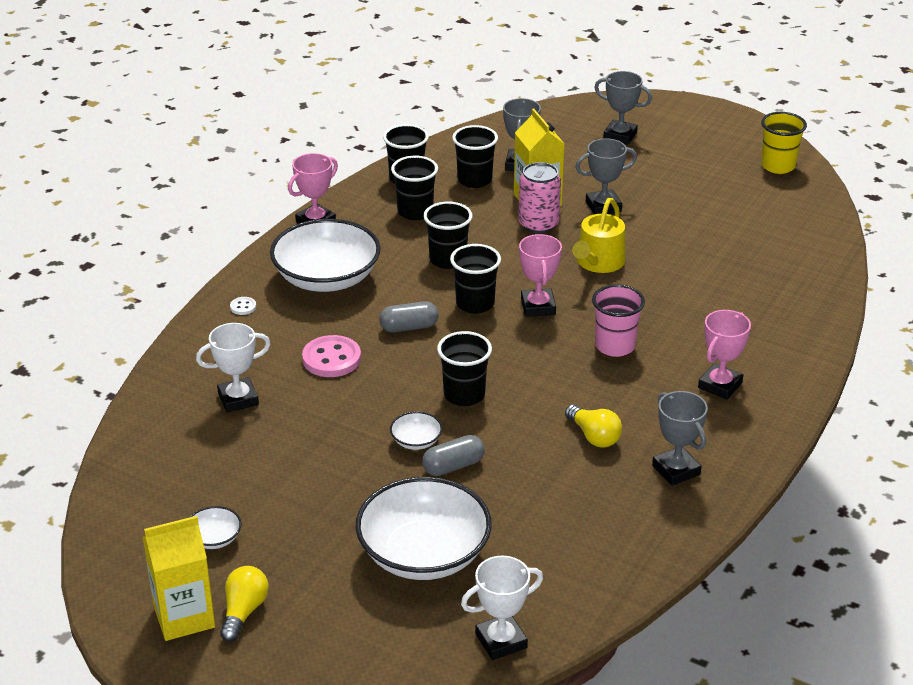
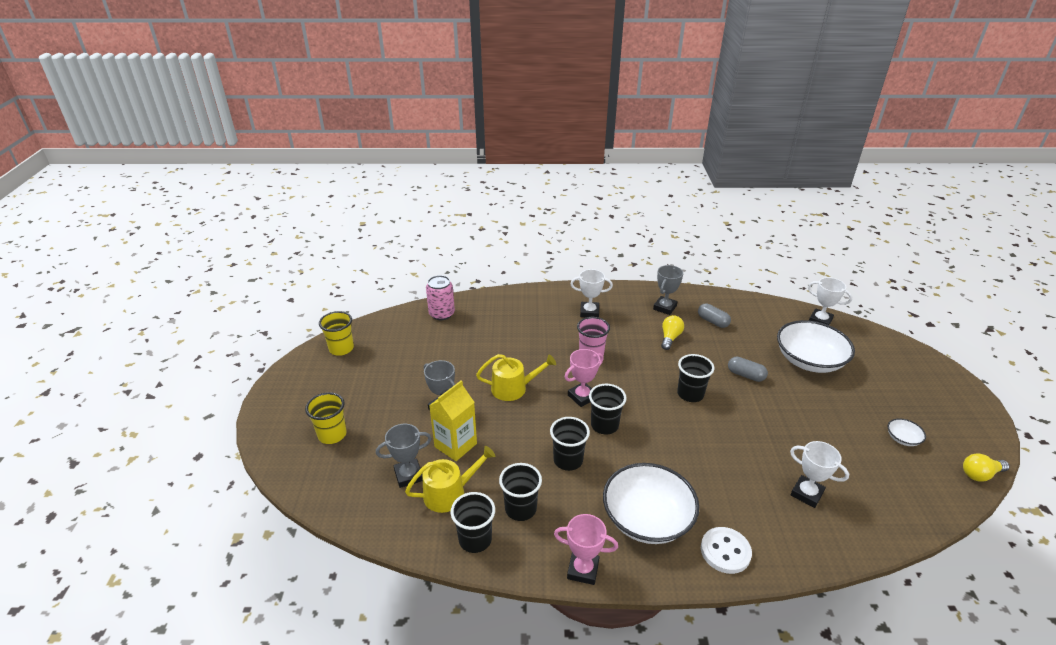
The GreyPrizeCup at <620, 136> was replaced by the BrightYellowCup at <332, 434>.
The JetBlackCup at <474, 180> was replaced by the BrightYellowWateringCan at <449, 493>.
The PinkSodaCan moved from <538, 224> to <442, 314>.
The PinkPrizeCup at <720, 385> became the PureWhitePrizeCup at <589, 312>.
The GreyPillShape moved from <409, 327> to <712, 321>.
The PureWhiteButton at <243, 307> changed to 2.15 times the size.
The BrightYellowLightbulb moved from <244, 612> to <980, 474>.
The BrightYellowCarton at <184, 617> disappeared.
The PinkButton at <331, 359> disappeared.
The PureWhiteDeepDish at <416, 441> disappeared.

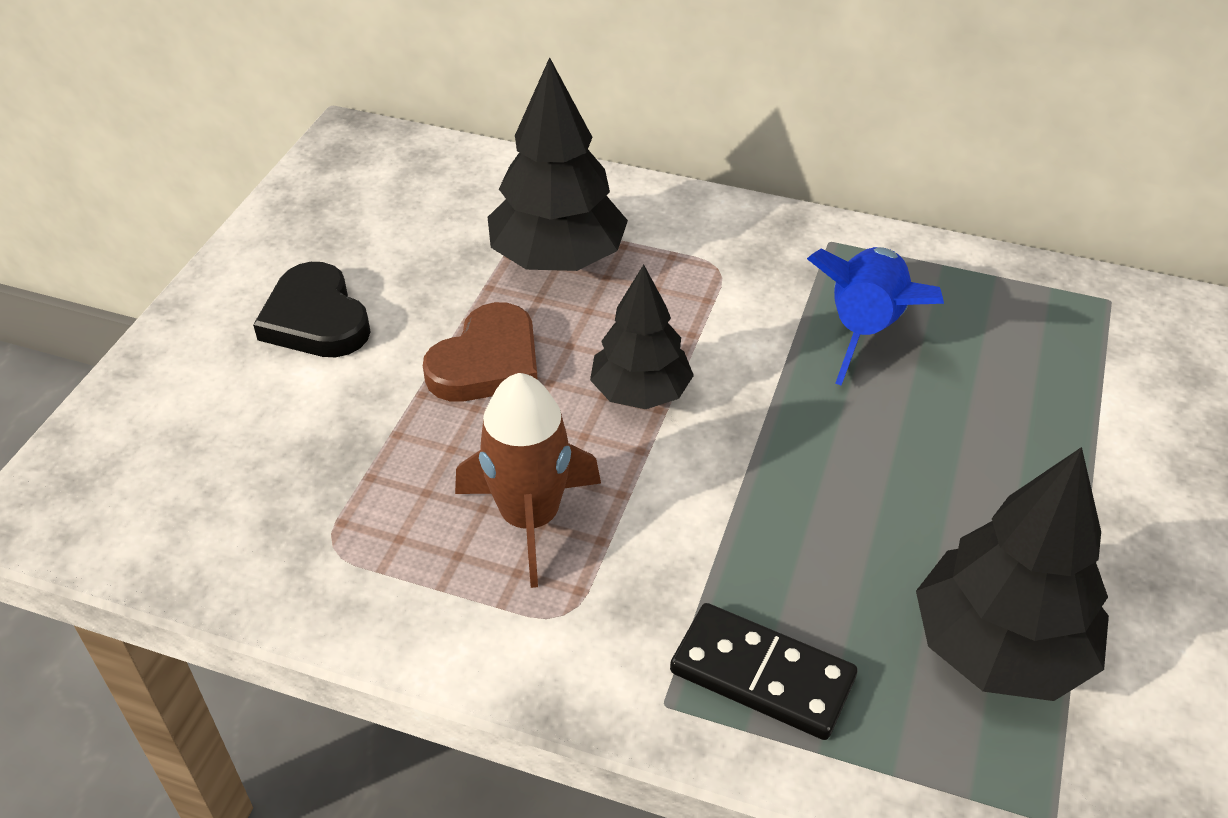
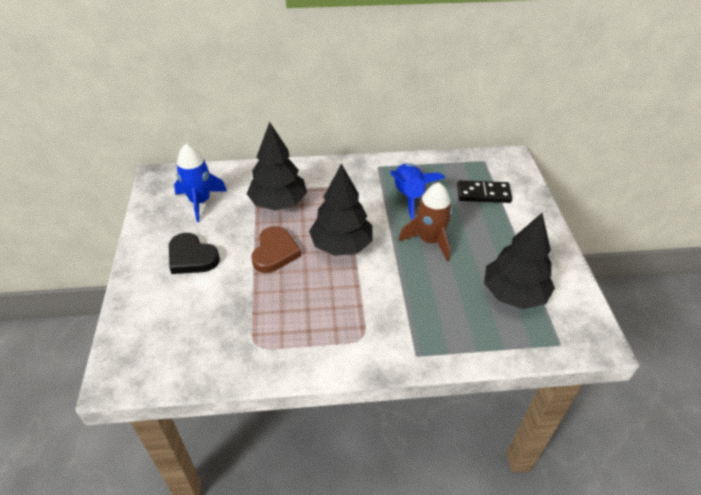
The CobaltSpaceship at <200, 202> appeared.
The JetBlackToyTree at <640, 392> changed to 1.51 times the size.
The DarkBrownSpaceship moved from <529, 518> to <429, 240>.
The JetBlackDomino moved from <762, 675> to <483, 194>.

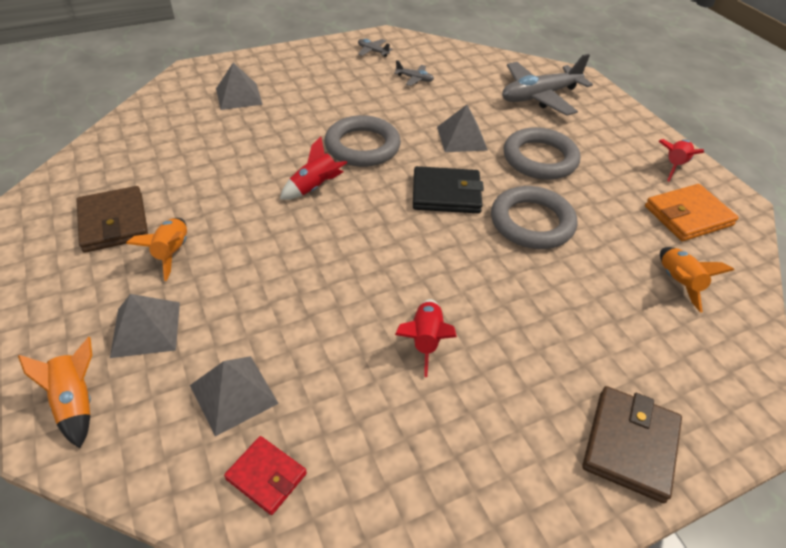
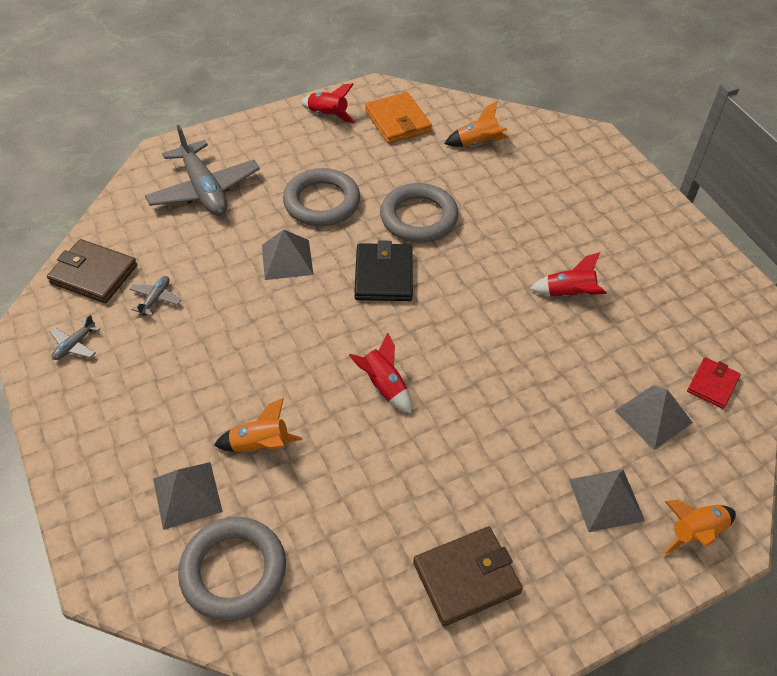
The DarkBrownCardWallet moved from <630, 445> to <94, 274>.
The GreyRing moved from <362, 146> to <233, 571>.
The OrangeSpaceship moved from <172, 253> to <260, 445>.

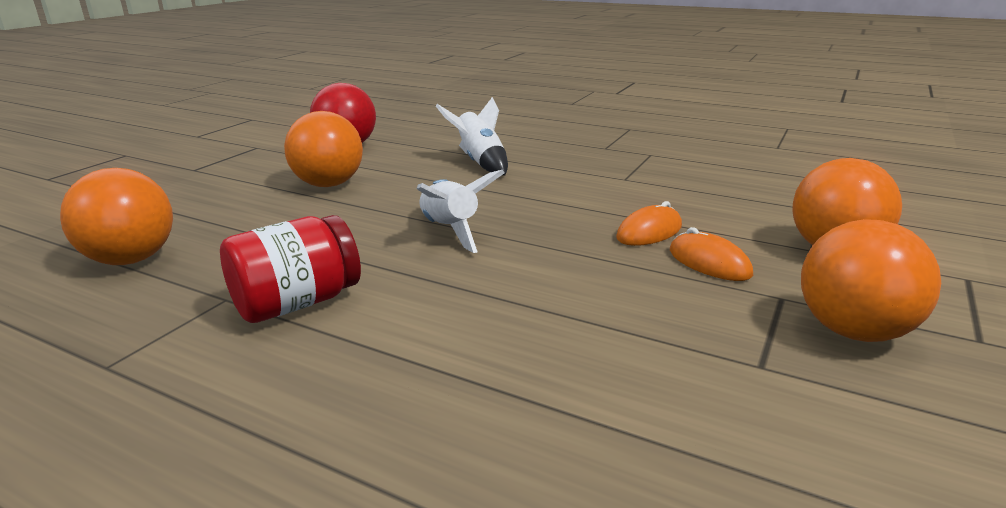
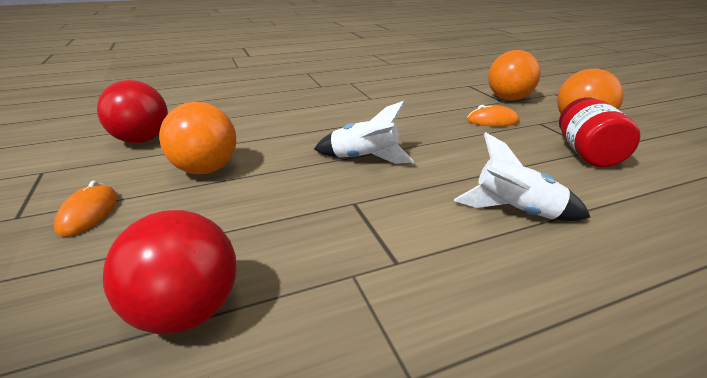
The OrangeComputerMouse moved from <649, 232> to <89, 213>.
The OrangeBall at <131, 259> became the CrimsonBall at <186, 311>.
The PureWhiteSpaceship moved from <480, 162> to <515, 212>.
The CrimsonPreserveJar moved from <297, 303> to <587, 153>.

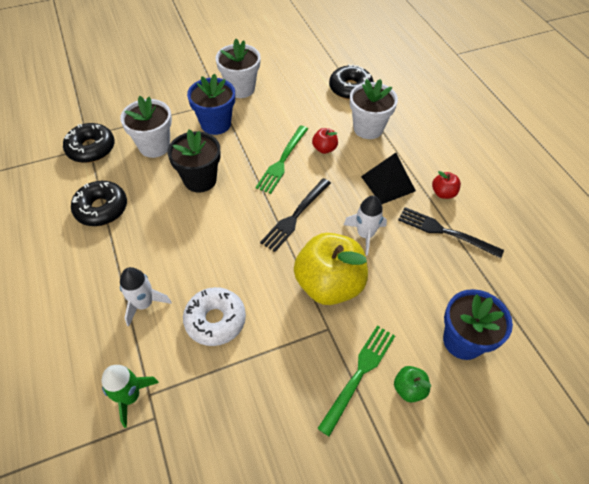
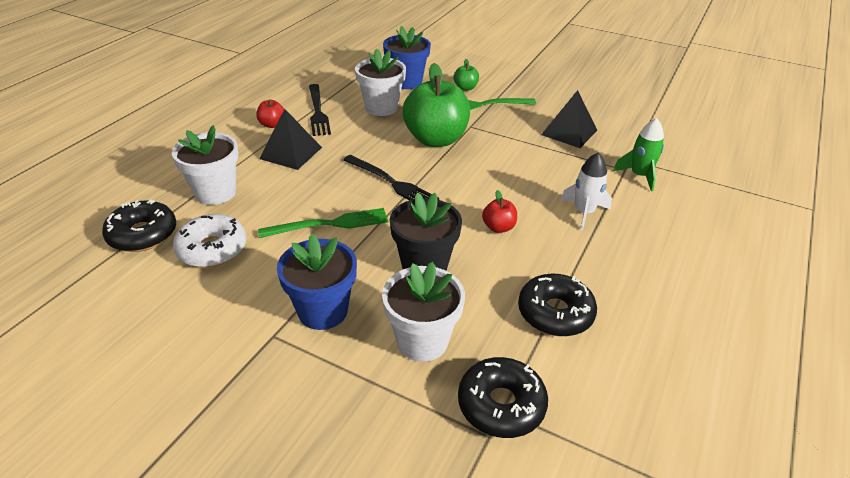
The PureWhiteDoughnut moved from <215, 320> to <212, 249>.
The JetBlackFork at <295, 216> turned 45 degrees clockwise.
The PureWhitePlantPot moved from <240, 88> to <381, 108>.
The BrightYellowApple at <329, 284> became the LeafGreenApple at <436, 139>.
The CrimsonApple moved from <324, 149> to <498, 227>.
The JetBlackSolidPyramid at <569, 132> appeared.
The PureWhiteSpaceship at <365, 234> disappeared.

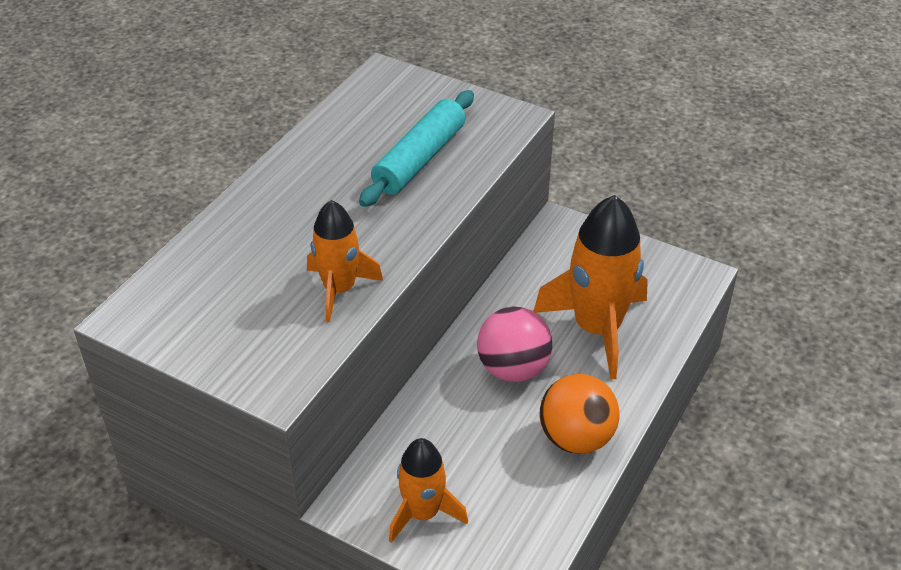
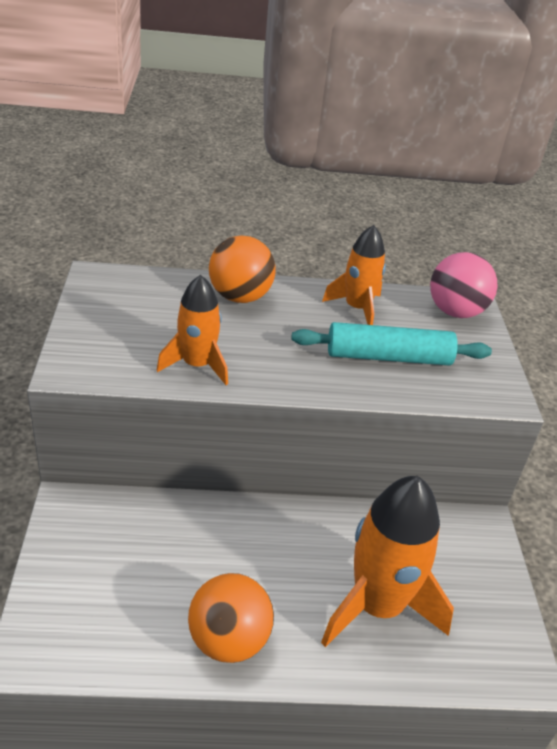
The OrangeBall at <240, 297> appeared.
The OrangeSpaceship moved from <423, 513> to <357, 308>.
The PinkBall moved from <513, 369> to <455, 312>.

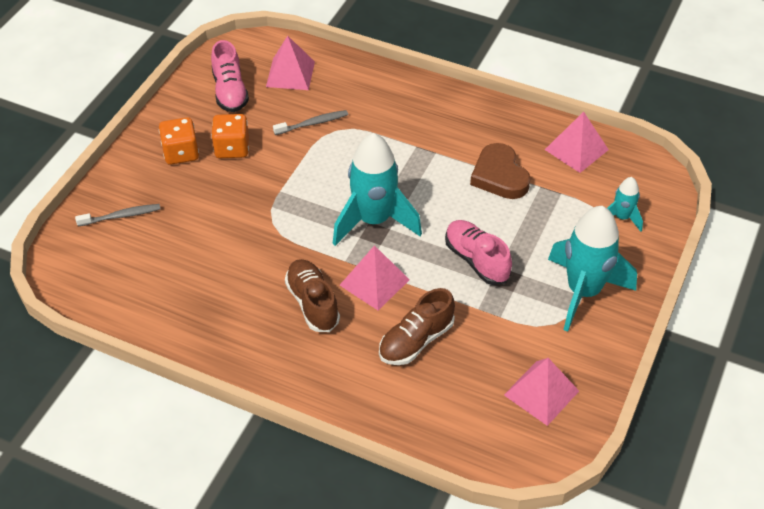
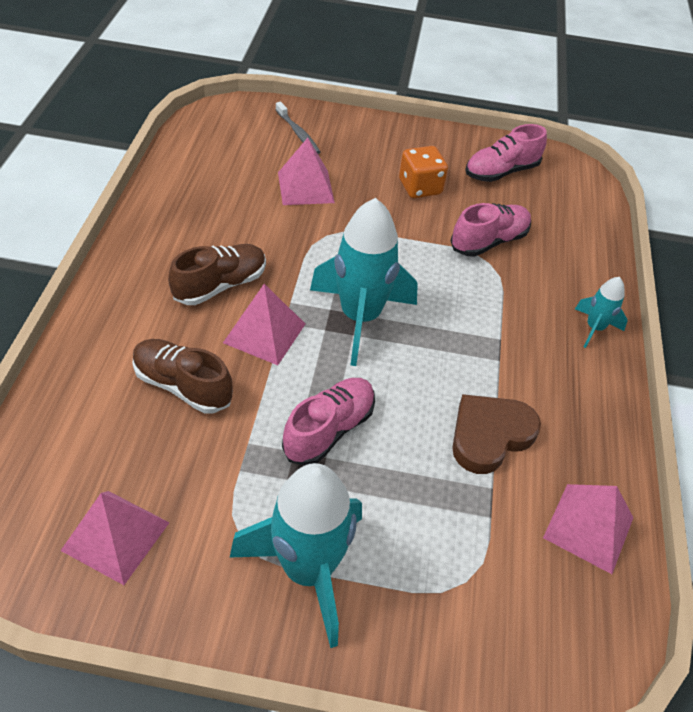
The PinkSolidPyramid moved from <290, 74> to <306, 187>.
The GreyDentalBrush at <312, 123> was replaced by the PinkLaceUpShoe at <489, 241>.
The AquaSpaceship moved from <621, 218> to <594, 328>.
The OrangeDie at <181, 153> disappeared.

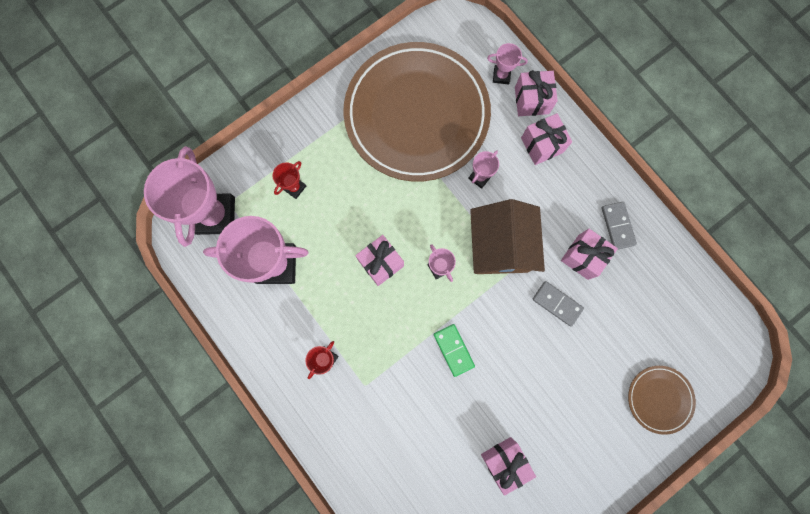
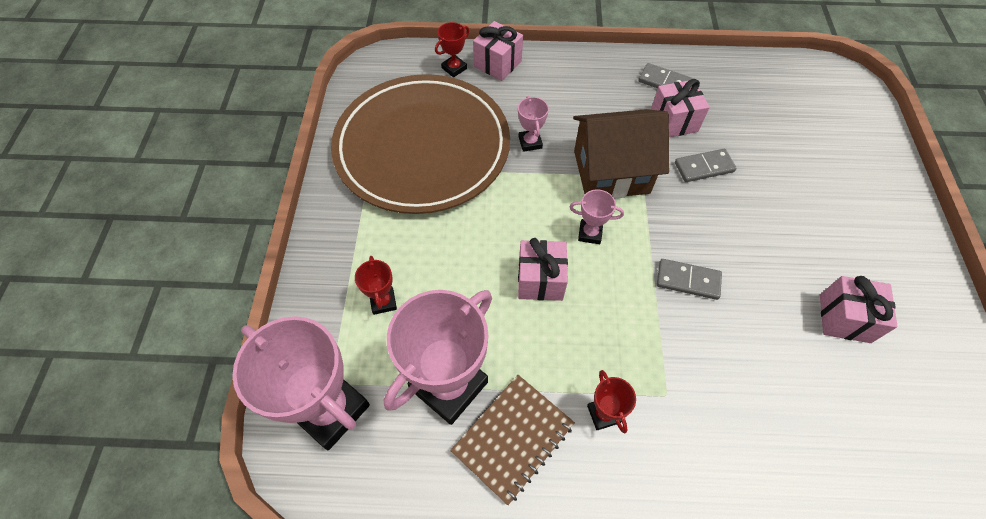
The PinkPrizeCup at <501, 76> became the CrimsonPrizeCup at <454, 68>.
The DarkBrownNotepad at <513, 438> appeared.
The DarkBrownHouse at <500, 246> turned 45 degrees counterclockwise.
The LeafGreenDomino at <453, 350> became the GreyDomino at <688, 280>.
The PinkWrappedGift at <541, 145> disappeared.
The DarkBrownFlatDish at <659, 399> disappeared.

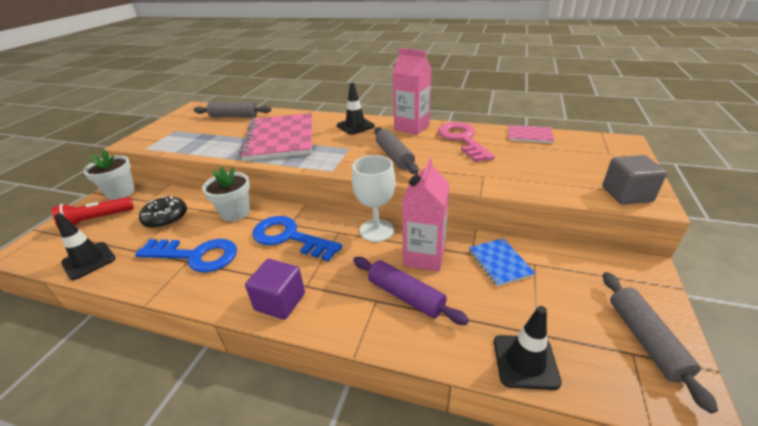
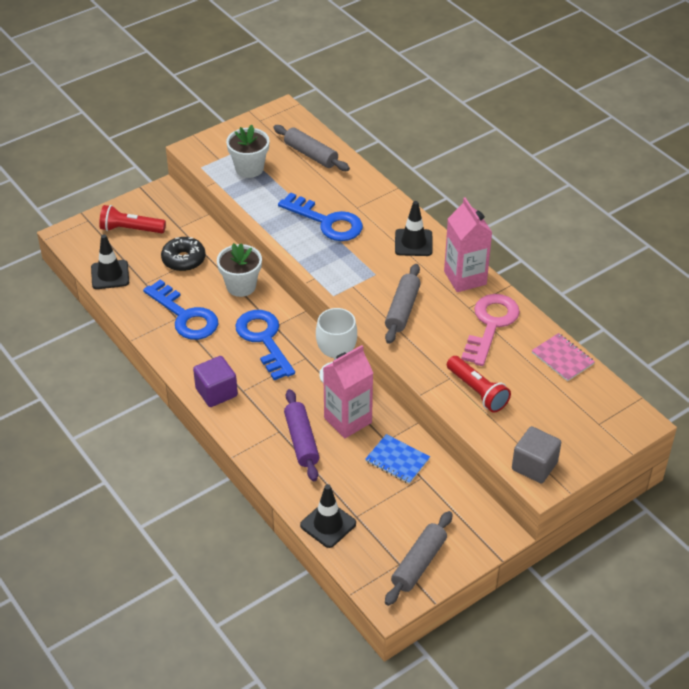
The PureWhitePlantPot moved from <121, 192> to <249, 168>.
The PinkNotepad at <280, 138> was replaced by the CobaltDoorKey at <327, 222>.
The CobaltNotepad at <500, 262> turned 75 degrees counterclockwise.
The CrimsonPocketTorch at <477, 391> appeared.

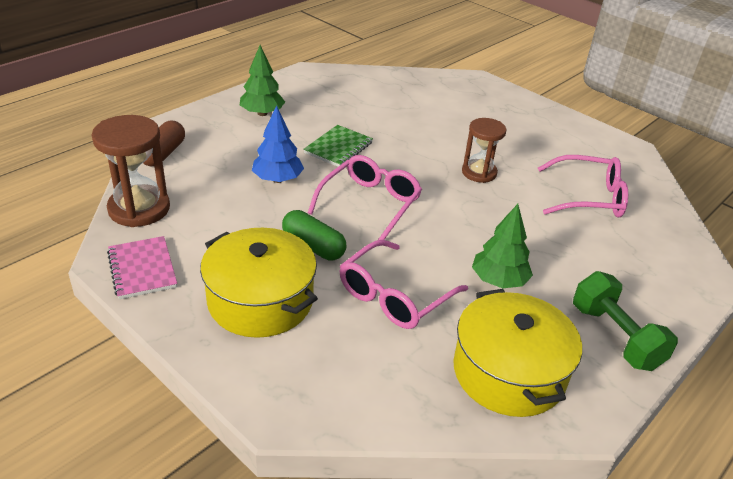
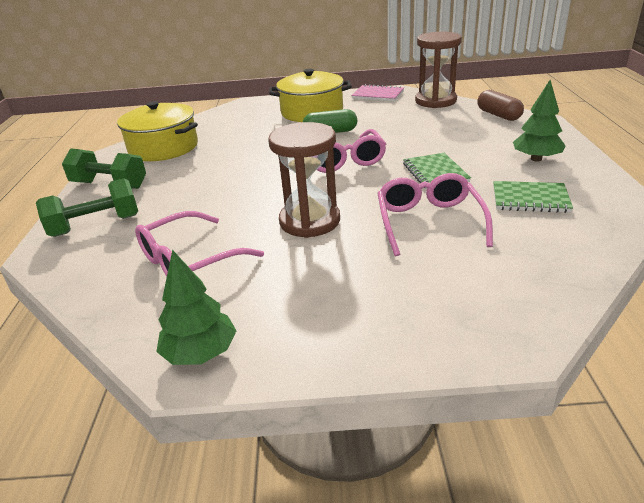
The LeafGreenHandWeight at <95, 225> appeared.
The LeafGreenToyTree moved from <498, 280> to <201, 353>.
The DarkBrownHourglass at <479, 173> changed to 1.51 times the size.
The PinkEyeglasses moved from <394, 296> to <429, 222>.
The LeafGreenNotepad at <530, 199> appeared.
The CobaltToyTree at <278, 179> disappeared.

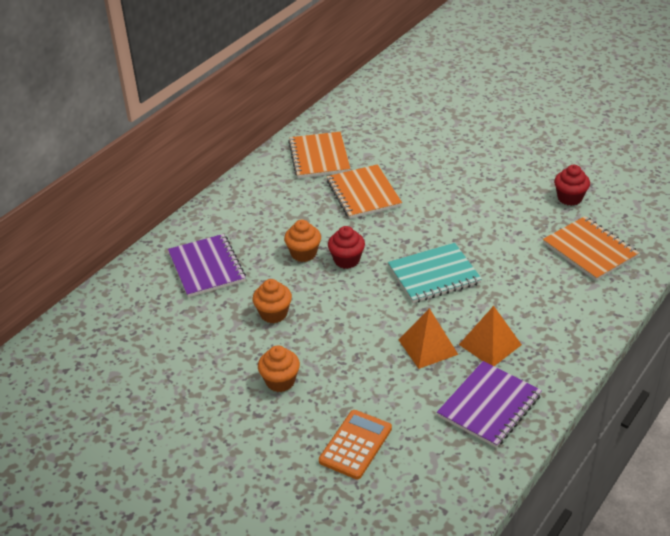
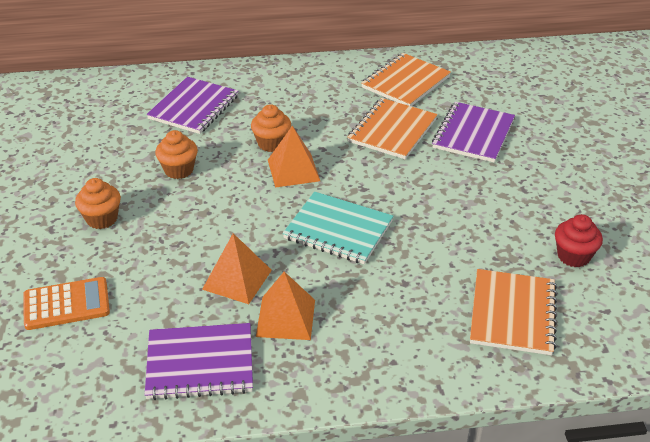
The CrimsonMuffin at <346, 260> was replaced by the OrangeSolidPyramid at <293, 170>.
The VioletNotepad at <473, 134> appeared.

